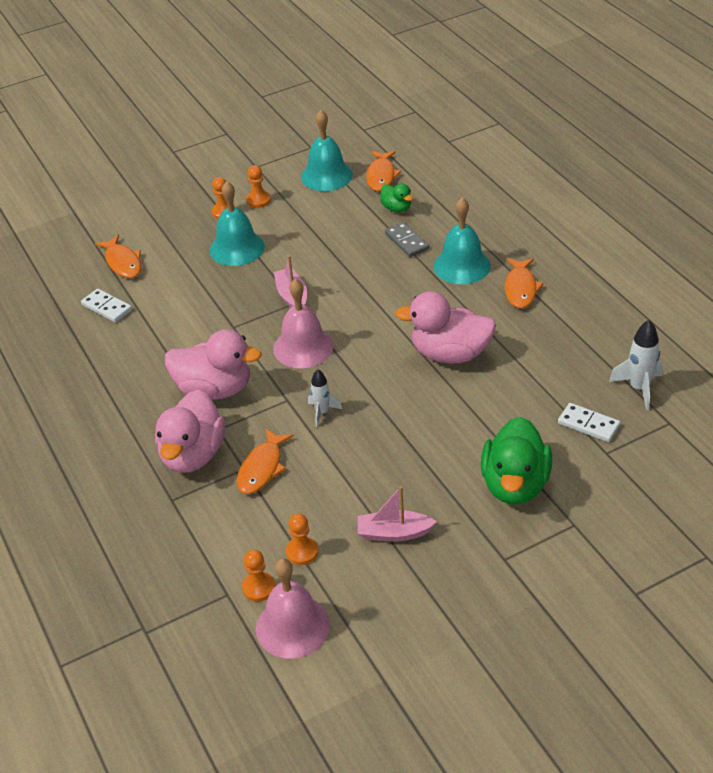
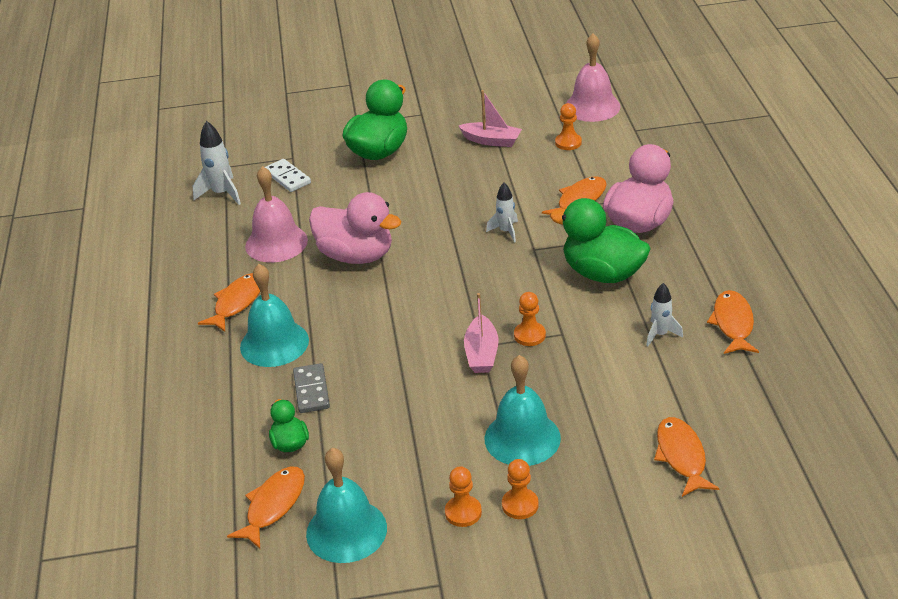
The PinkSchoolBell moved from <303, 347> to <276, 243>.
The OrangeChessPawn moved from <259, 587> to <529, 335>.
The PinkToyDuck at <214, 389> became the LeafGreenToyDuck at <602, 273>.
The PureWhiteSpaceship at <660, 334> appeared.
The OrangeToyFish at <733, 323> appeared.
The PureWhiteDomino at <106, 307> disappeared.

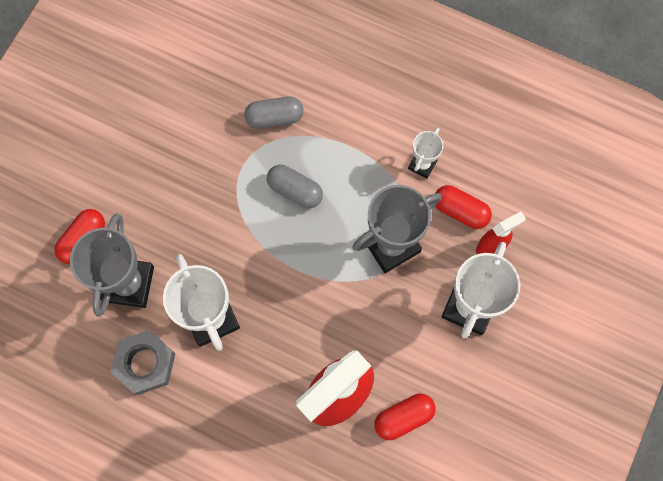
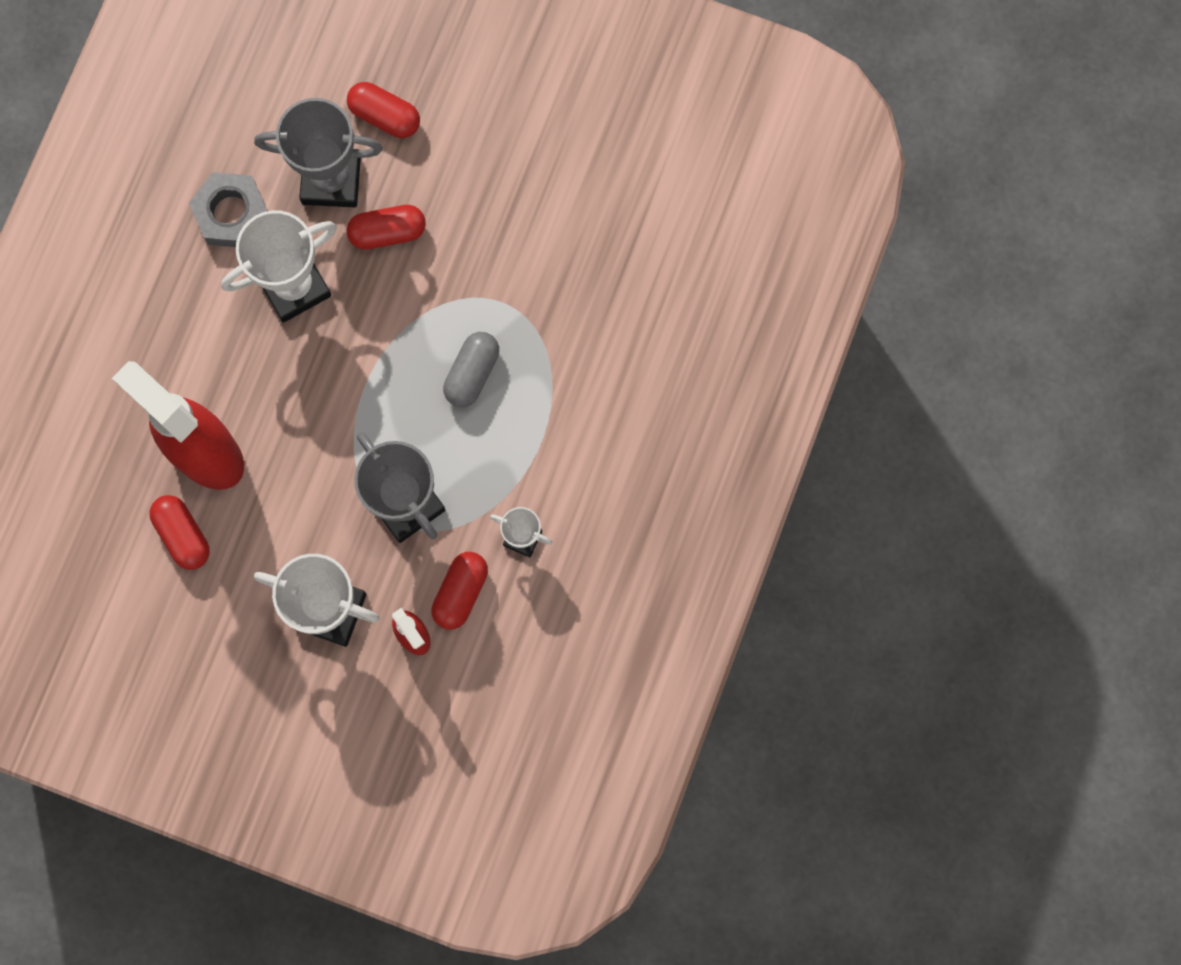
The CrimsonPillShape at <387, 232> appeared.
The GreyPillShape at <274, 118> disappeared.

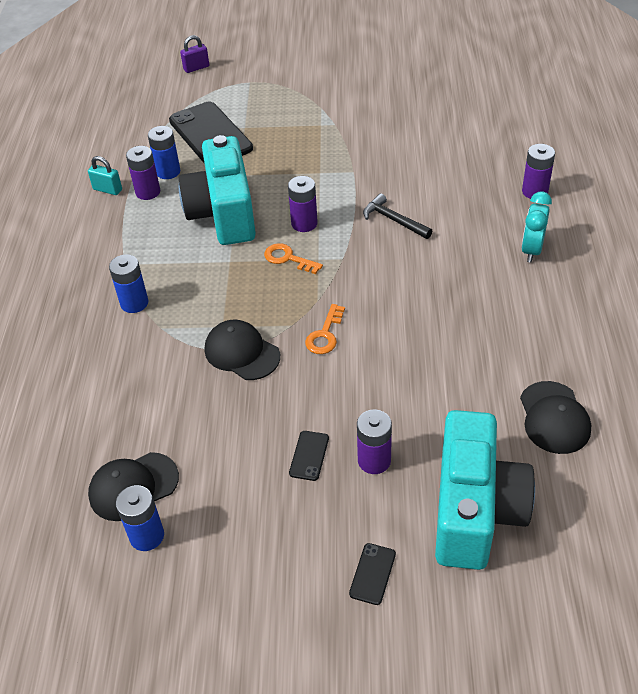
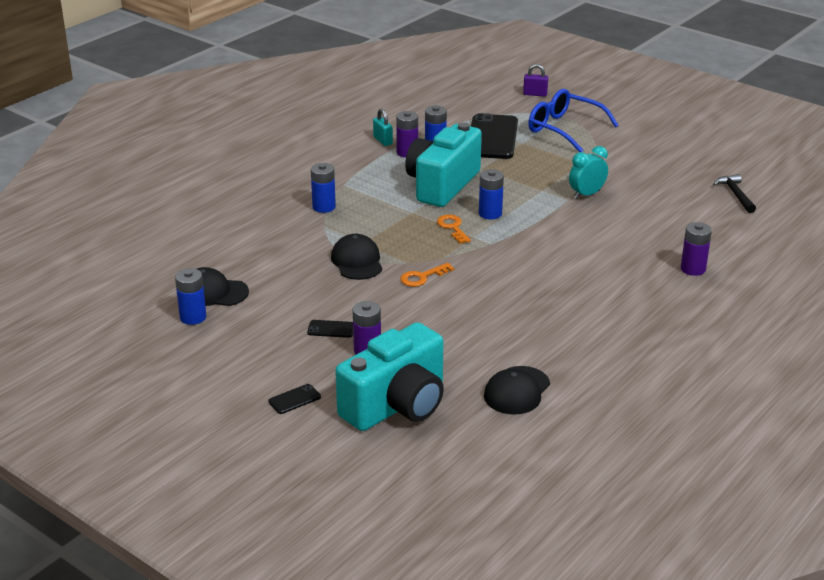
The JetBlackPhone at <309, 455> turned 45 degrees clockwise.
The VioletBattery at <304, 223> became the CobaltBattery at <490, 214>.
The CobaltEyeglasses at <564, 129> appeared.
The AquaBedsideClock moved from <531, 250> to <586, 195>.
The JetBlackCarpenter'sHammer moved from <393, 220> to <735, 194>.

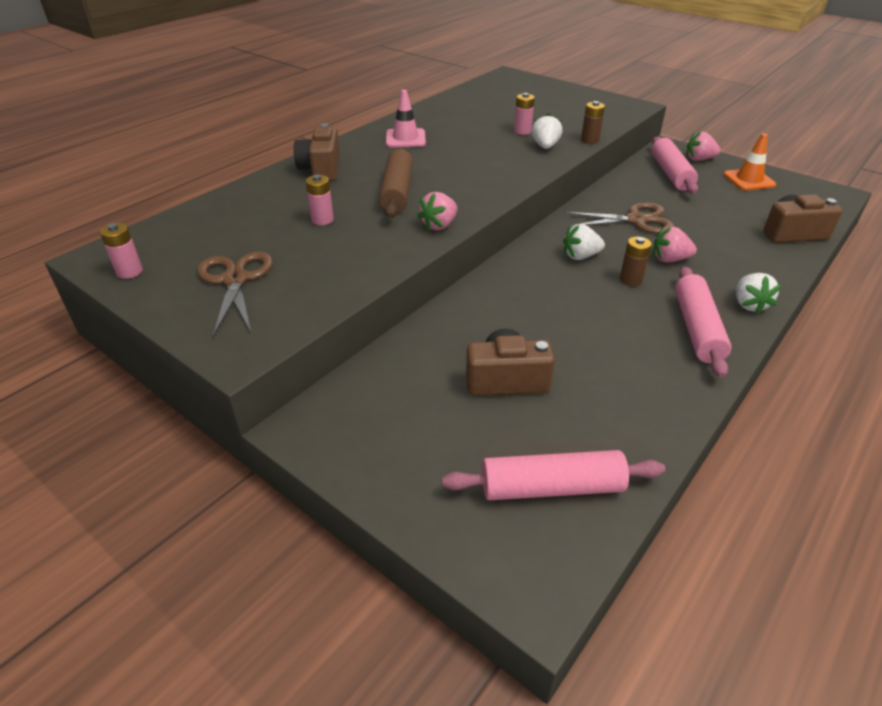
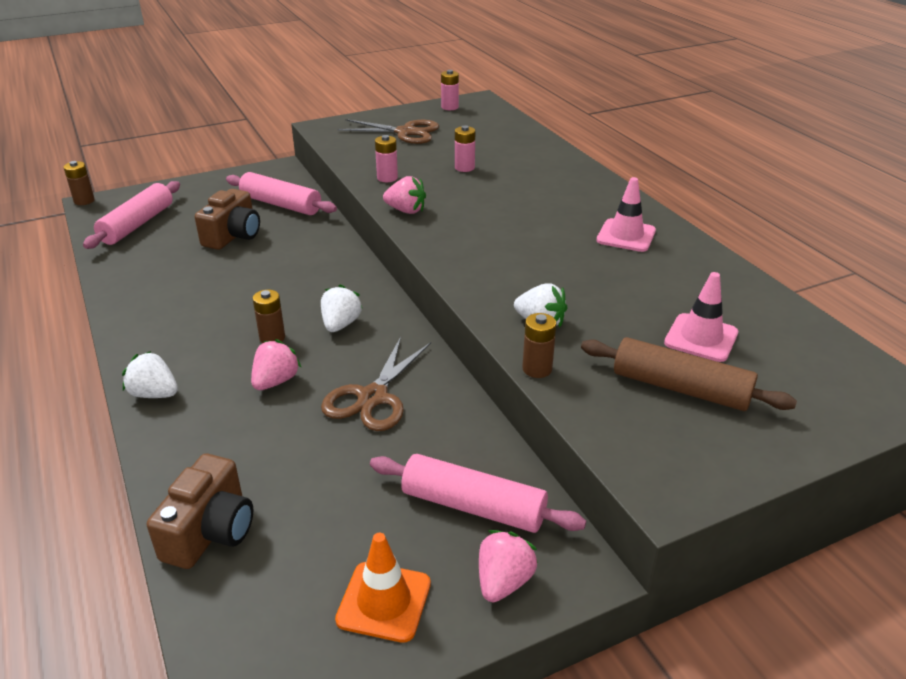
The DarkBrownBattery at <84, 201> appeared.
The PinkDoughRoller moved from <696, 329> to <281, 204>.
The PinkBattery moved from <522, 131> to <387, 178>.
The PinkToyStrawberry at <439, 225> turned 135 degrees clockwise.
The DarkBrownDoughRoller moved from <397, 192> to <680, 388>.
The PinkSafetyCone at <701, 338> appeared.
The DarkBrownPhotoCamera at <321, 169> disappeared.

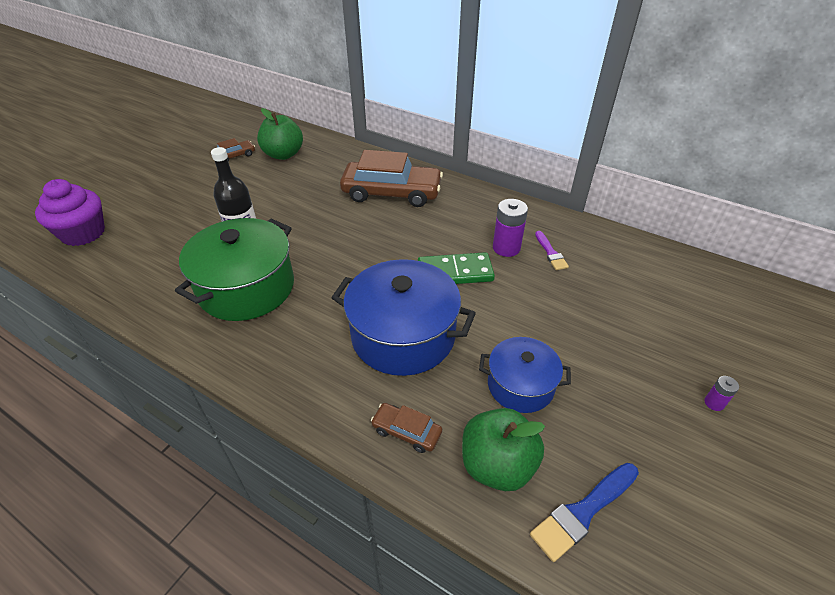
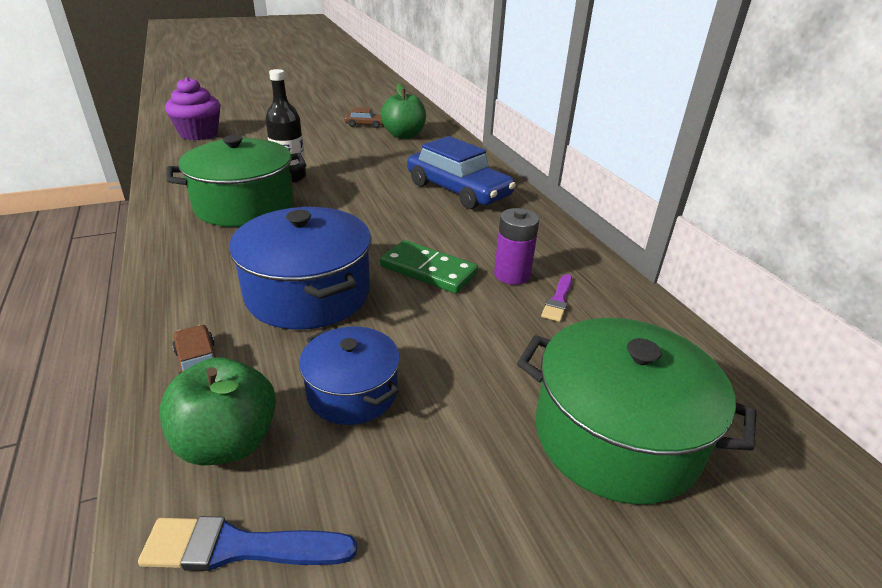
The DarkBrownToyCar at <391, 193> became the CobaltToyCar at <458, 190>.
The LeafGreenStockpot at <615, 436> appeared.
The VioletBattery at <714, 403> disappeared.

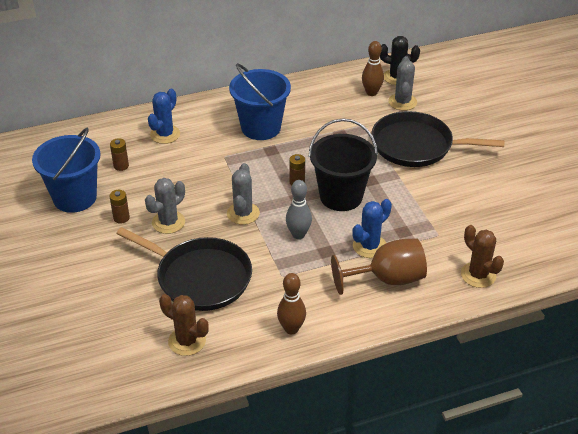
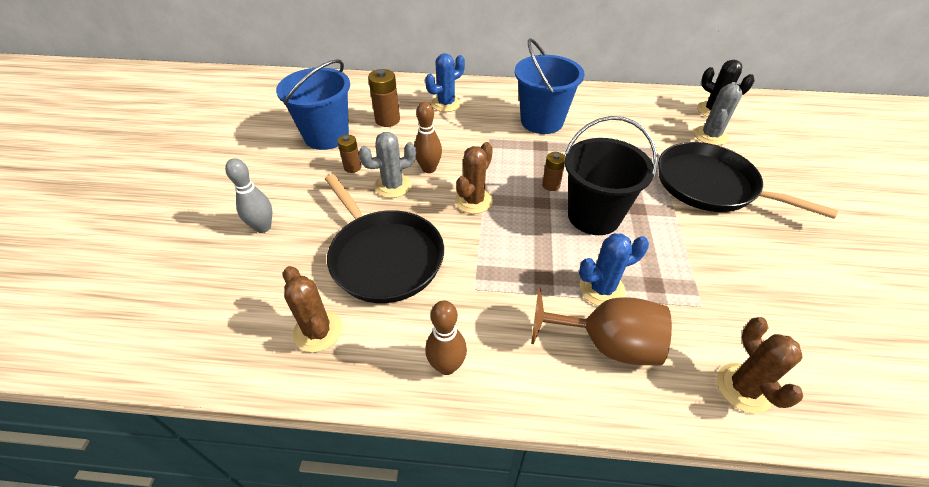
The GreyBowlingPin moved from <298, 234> to <263, 227>.
The DarkBrownBattery at <121, 166> changed to 1.60 times the size.
The DarkBrownBowlingPin moved from <371, 93> to <429, 169>.
The GreyCactus at <243, 213> became the DarkBrownCactus at <474, 201>.

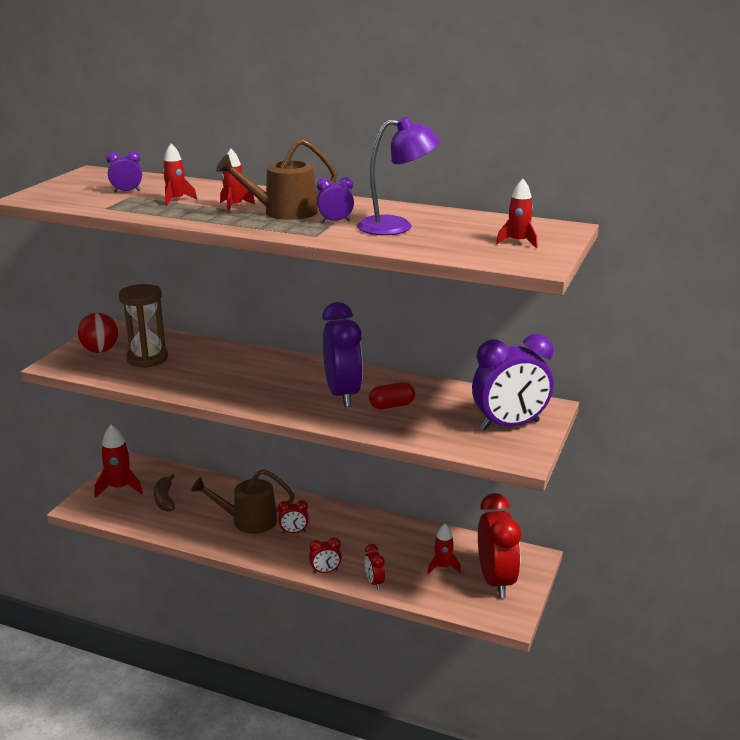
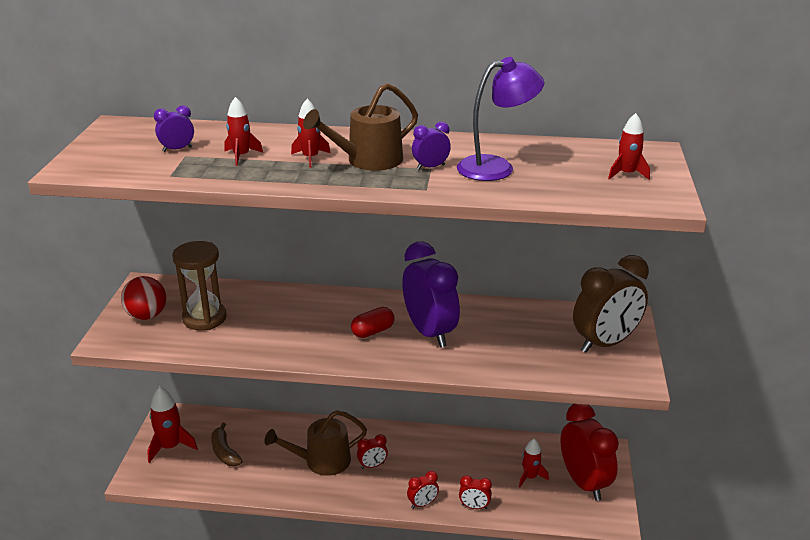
The CrimsonPillShape moved from <392, 406> to <373, 331>.
The CrimsonBedsideClock at <374, 582> turned 45 degrees counterclockwise.
The VioletBedsideClock at <510, 425> became the DarkBrownBedsideClock at <605, 343>.

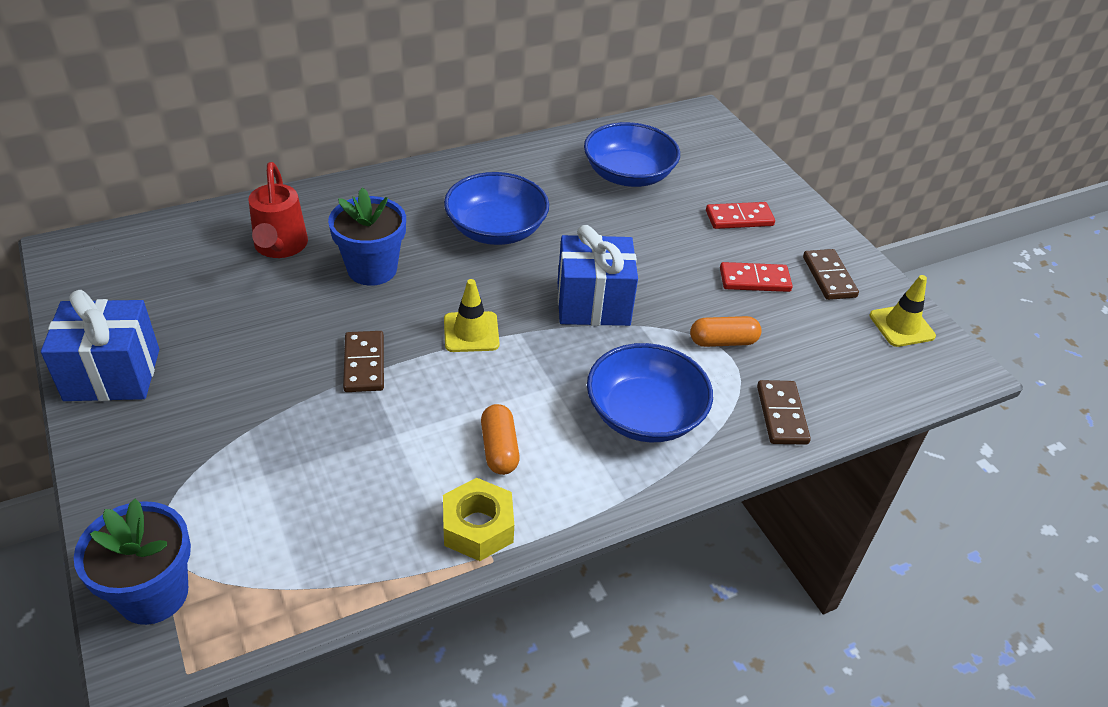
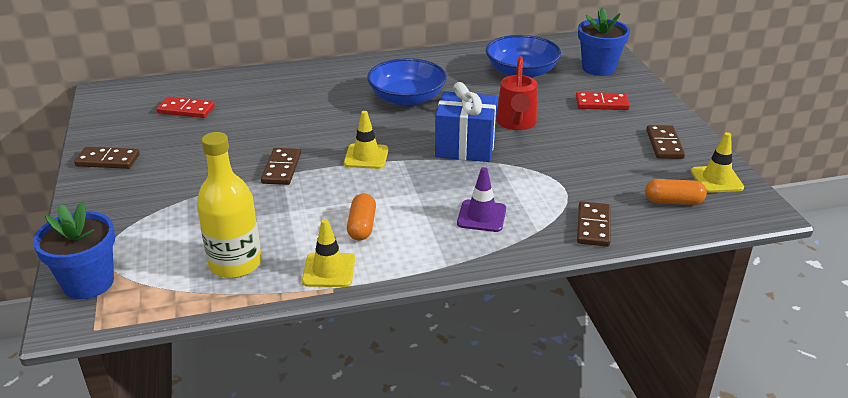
The CobaltWrappedGift at <112, 375> was replaced by the DarkBrownDomino at <108, 160>.
The CrimsonDomino moved from <754, 280> to <186, 110>.
The BrightYellowFlask at <235, 264> appeared.
The BrightYellowHexagonNut at <478, 527> was replaced by the BrightYellowSafetyCone at <329, 270>.
The CobaltDeepDish at <645, 414> was replaced by the VioletSafetyCone at <481, 216>.
The CrimsonWateringCan moved from <280, 248> to <516, 124>.
The CobaltPlantPot moved from <372, 269> to <598, 68>.
The OrangePillShape moved from <723, 341> to <673, 201>.

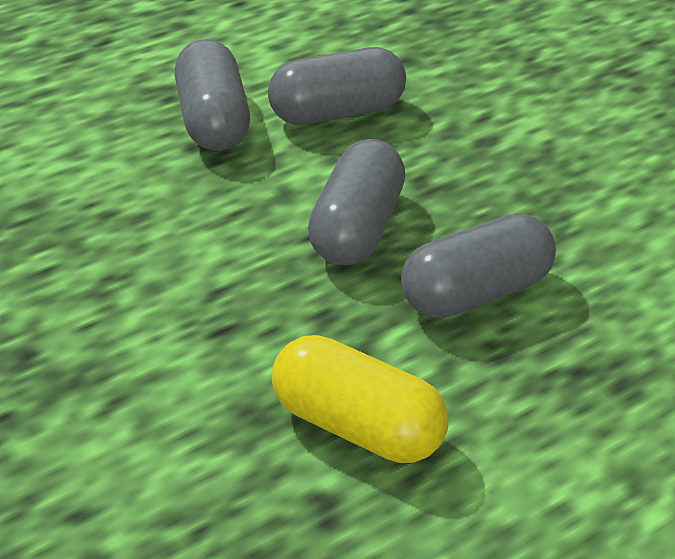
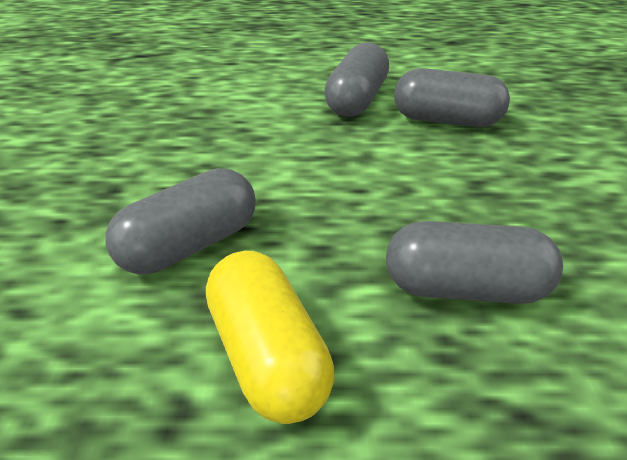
The GreyPillShape moved from <356, 227> to <191, 243>.

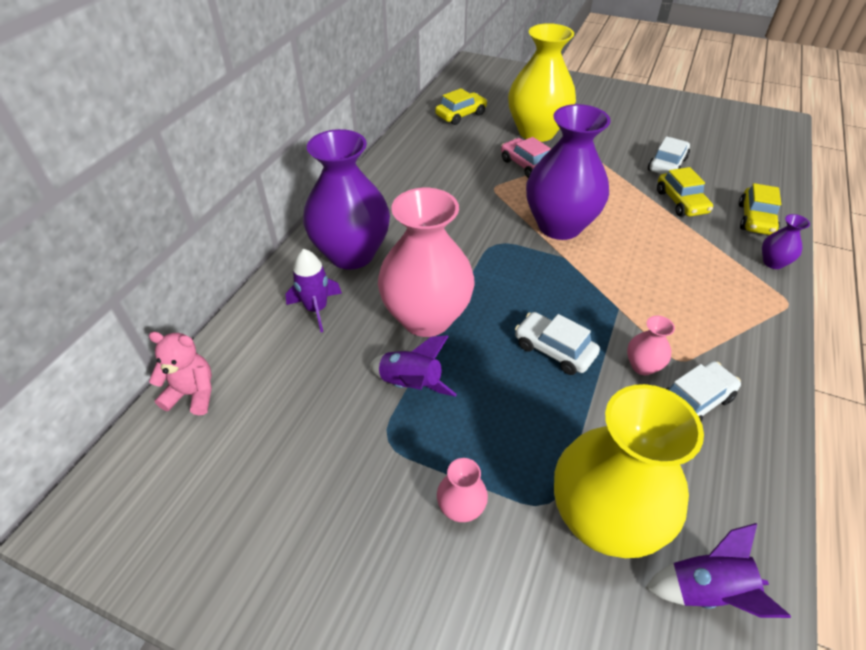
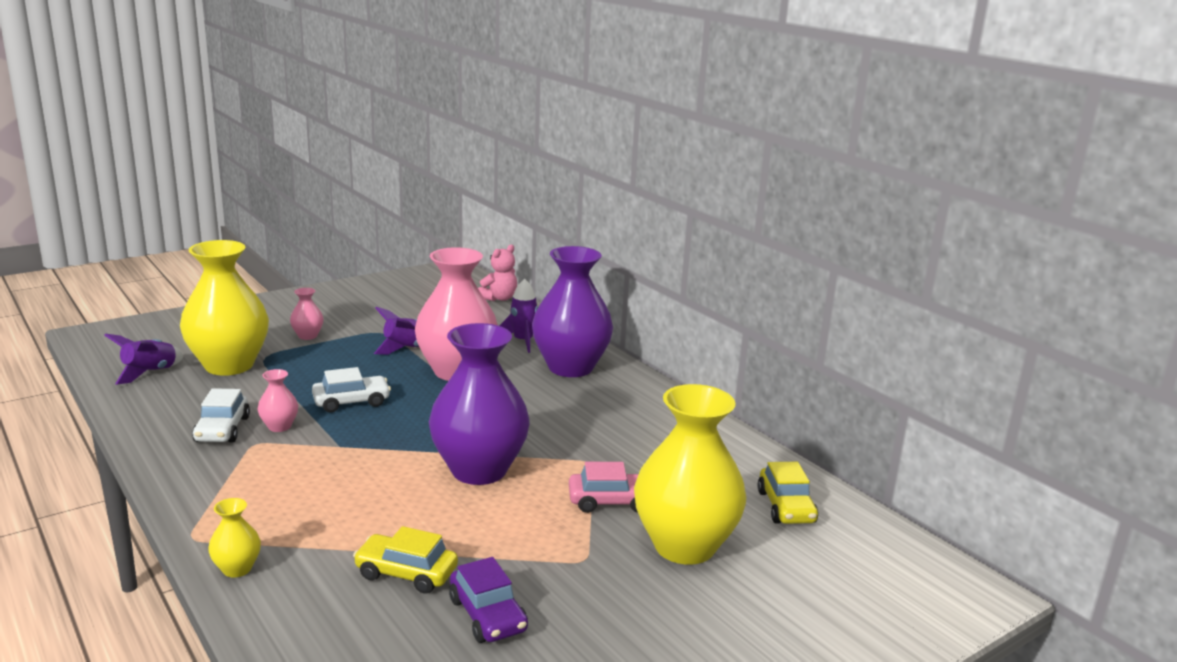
The VioletFlowerVase at <773, 262> became the BrightYellowFlowerVase at <237, 569>.
The PureWhiteToyCar at <667, 164> became the VioletToyCar at <487, 615>.
The BrightYellowToyCar at <755, 219> disappeared.

